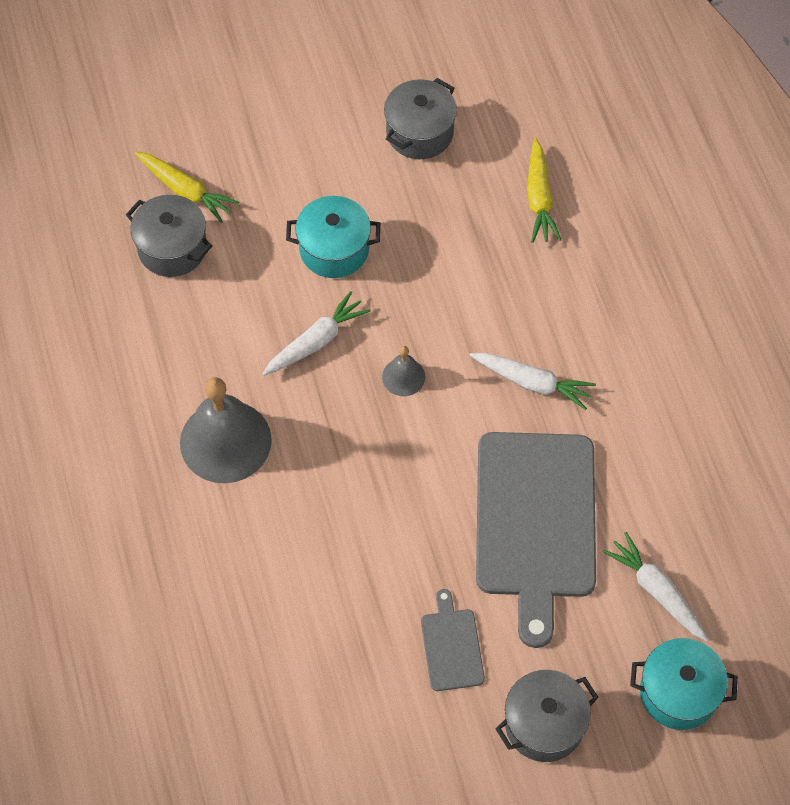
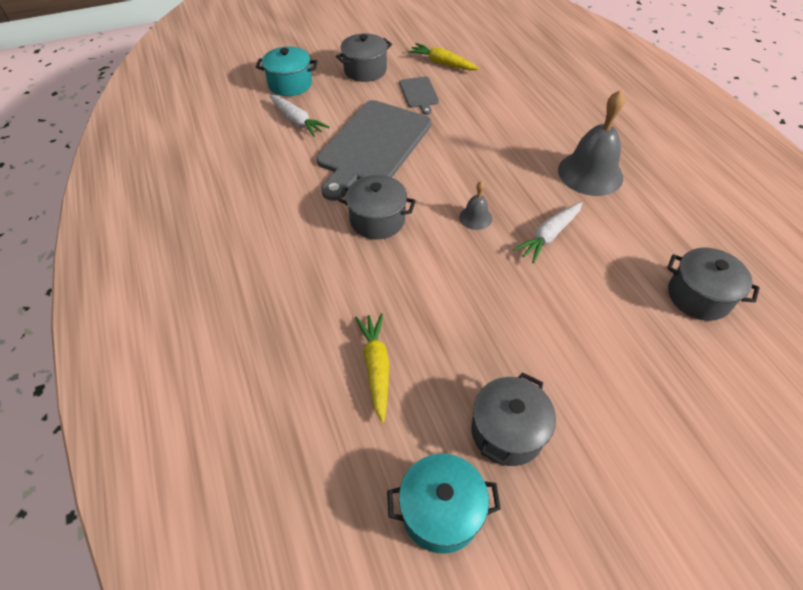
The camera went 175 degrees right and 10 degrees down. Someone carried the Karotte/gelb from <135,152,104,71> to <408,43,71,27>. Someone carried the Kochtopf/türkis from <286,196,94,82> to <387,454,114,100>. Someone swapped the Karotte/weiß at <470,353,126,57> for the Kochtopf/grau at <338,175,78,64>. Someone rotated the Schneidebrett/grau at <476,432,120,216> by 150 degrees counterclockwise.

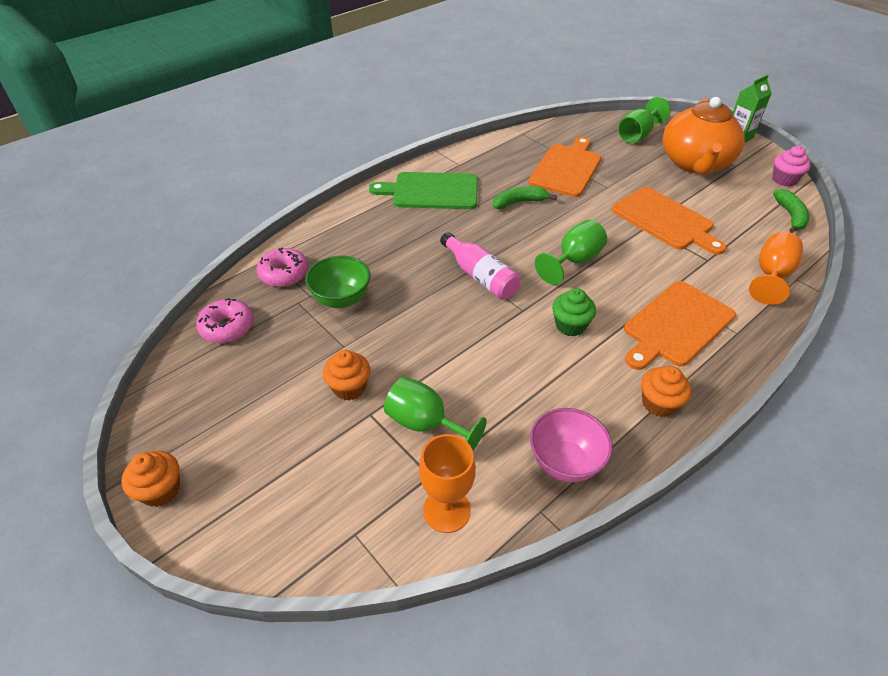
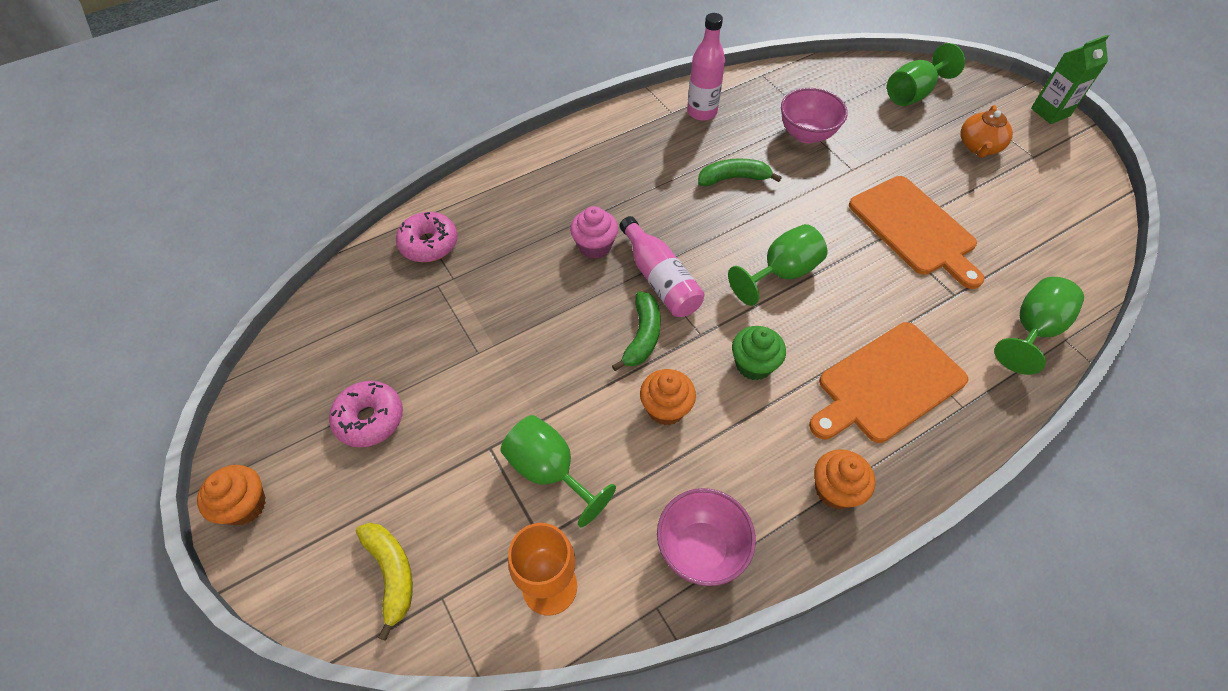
The camera went 10 degrees right and 10 degrees up. Someone scaled the Teekanne/orange at <662,97,83,77> by 0.48. Someone swapped the Schneidebrett/orange at <528,137,74,60> for the Schüssel/rosa at <781,88,67,55>. Someone carried the Muffin/rosa from <772,146,39,41> to <570,206,48,53>. Someone took away the Schneidebrett/grün at <369,172,109,37>. Someone carried the Banane/grün from <773,189,37,44> to <612,291,49,80>. Someone repainted the Kelch/orange at <749,232,54,73>, which became the Kelch/grün at <994,277,90,98>. Someone took away the Schüssel/grün at <305,256,65,52>. Someone carried the Donut/rosa from <196,298,58,45> to <329,381,74,66>. Someone carried the Muffin/orange from <323,350,47,50> to <640,369,56,56>. Someone put down the Flasche/rosa at <687,13,38,108>. Someone put down the Banane/gelb at <356,523,57,118>.

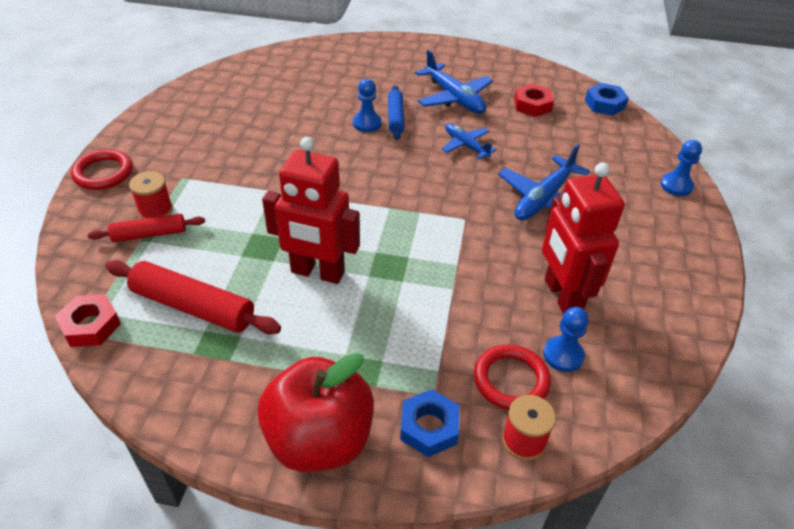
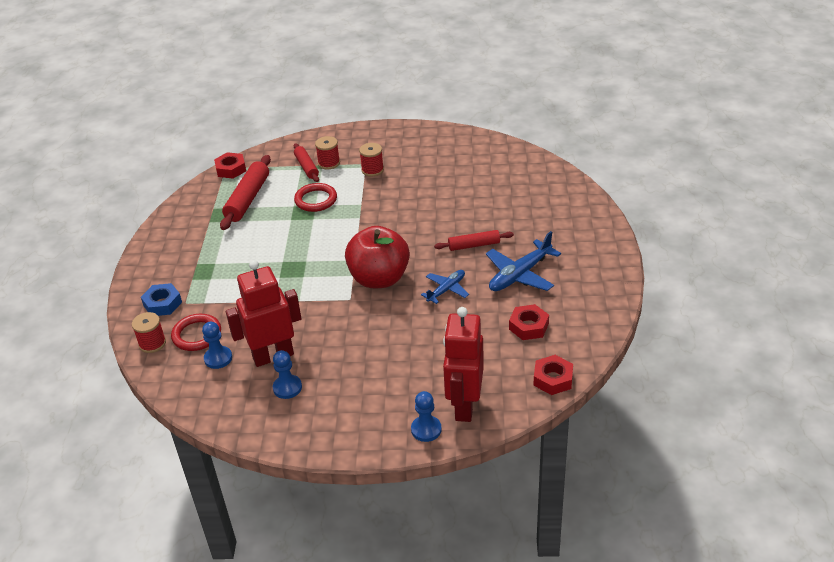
The camera went 85 degrees right and 5 degrees down. Someone carried the Bauer/blau from <353,79,29,53> to <273,350,29,49>. Someone repainted the Sechskantmutter/blau at <585,83,44,33>, which became the Sechskantmutter/rot at <534,355,39,40>. Someone repainted the Nudelholz/blau at <388,85,17,55>, which became the Nudelholz/rot at <434,230,80,21>. Someone carried the Roboter/rot from <262,137,98,147> to <443,307,41,115>. Someone took away the Flugzeug/blau at <498,144,92,77>. Someone carried the Ring/rot from <71,149,62,41> to <294,183,43,29>. Someone carried the Apfel/rot from <257,353,117,119> to <345,226,65,62>. Someone put down the Garnrolle/rot at <359,143,25,33>.

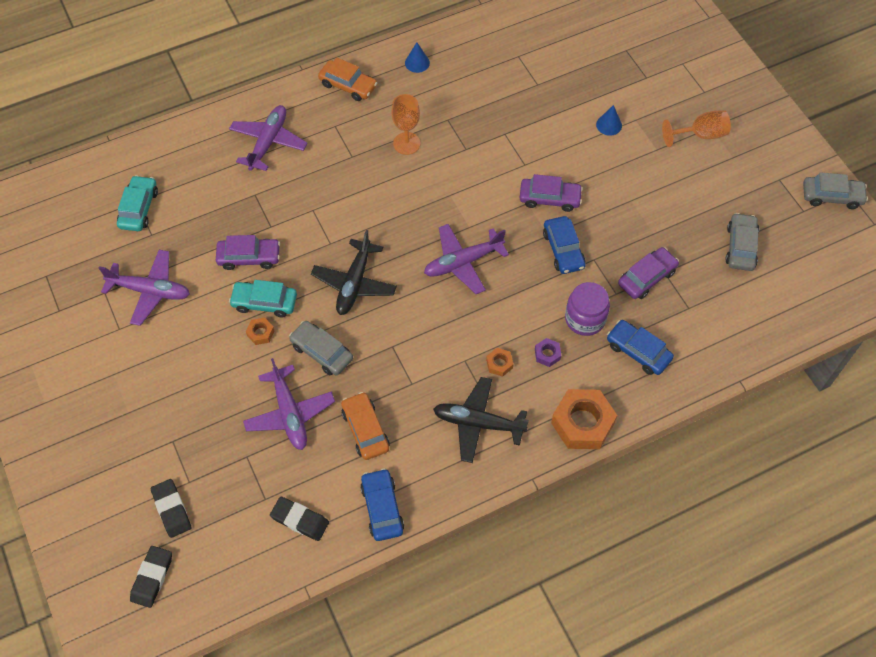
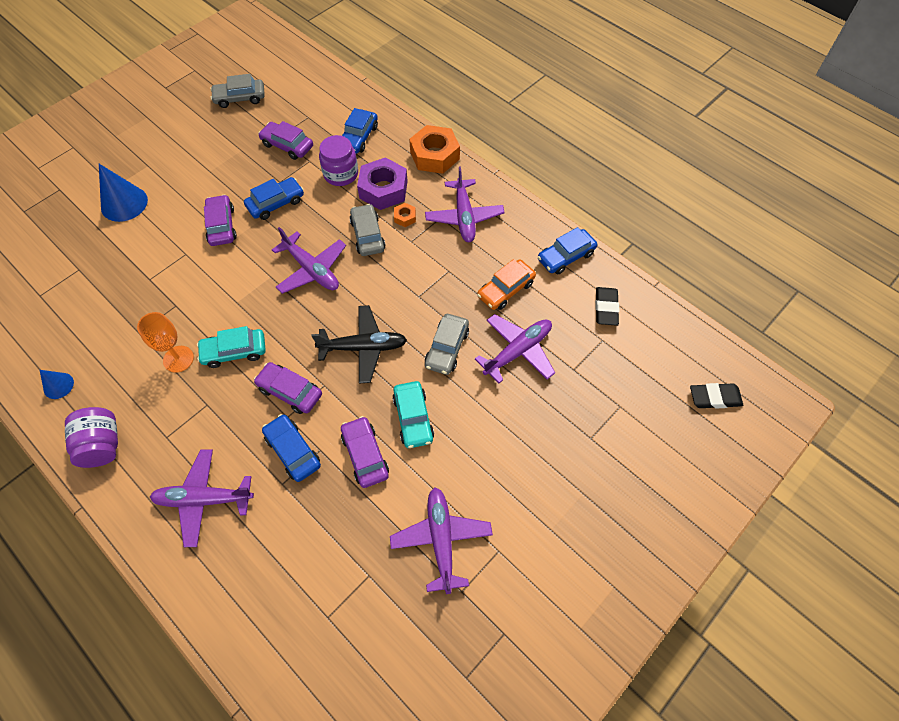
The camera went 110 degrees left and 0 degrees up. Someone swapped the Auto/orange at <318,58,59,43> for the Einmachglas/lila at <65,407,53,61>. Someone scaled the Kegel/blau at <596,105,26,31> by 1.82. Someone took away the Kelch/orange at <662,110,69,37>. Someone carried the Auto/grau from <803,172,65,37> to <350,204,36,52>. Someone carried the Auto/türkis from <117,175,41,56> to <197,326,69,42>. Someone took away the Sechskantmutter/orange at <246,317,28,28>. Someone scaled the Sechskantmutter/lila at <535,338,26,29> by 2.20. Someone repainted the Flugzeug/schwarz at <433,377,96,86>, which became the Flugzeug/lila at <425,166,80,76>. Someone took away the Radiergummi/schwarz at <151,479,40,59>. Someone put down the Auto/lila at <254,362,68,52>. Someone put down the Auto/blau at <262,414,59,68>.

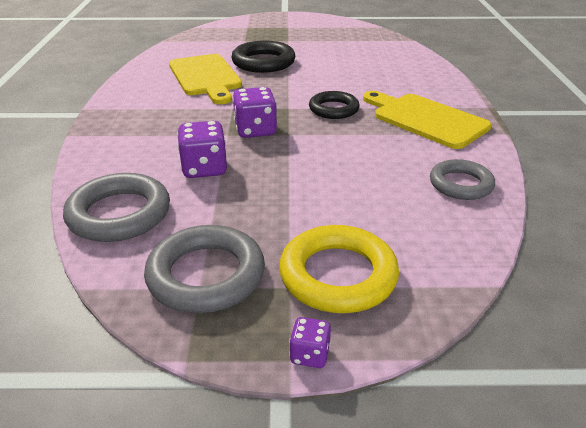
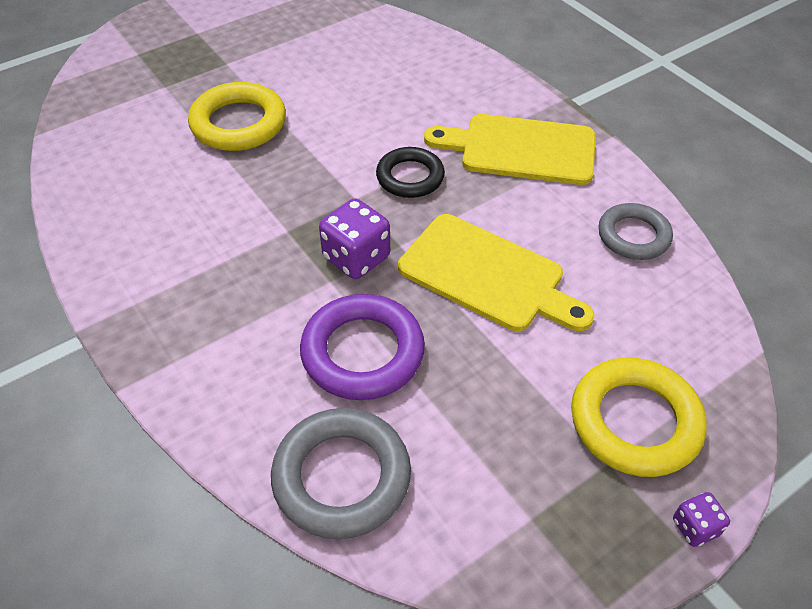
The camera went 35 degrees left and 15 degrees up. Someone repainted the Ring/schwarz at <231,40,65,33>, which became the Ring/gelb at <188,82,98,69>. Someone carried the Schneidebrett/gelb from <169,54,73,50> to <398,214,197,117>. Someone swapped the Spielwürfel/lila at <177,121,50,57> for the Ring/lila at <300,294,125,106>. Someone took away the Ring/grau at <144,225,121,88>.

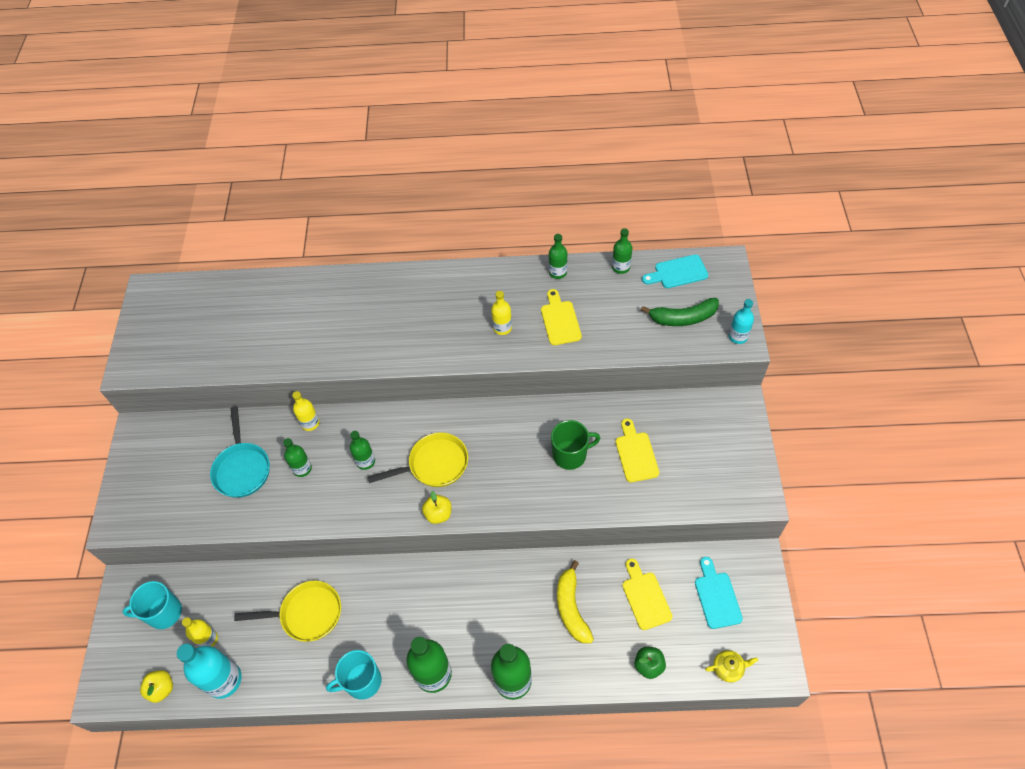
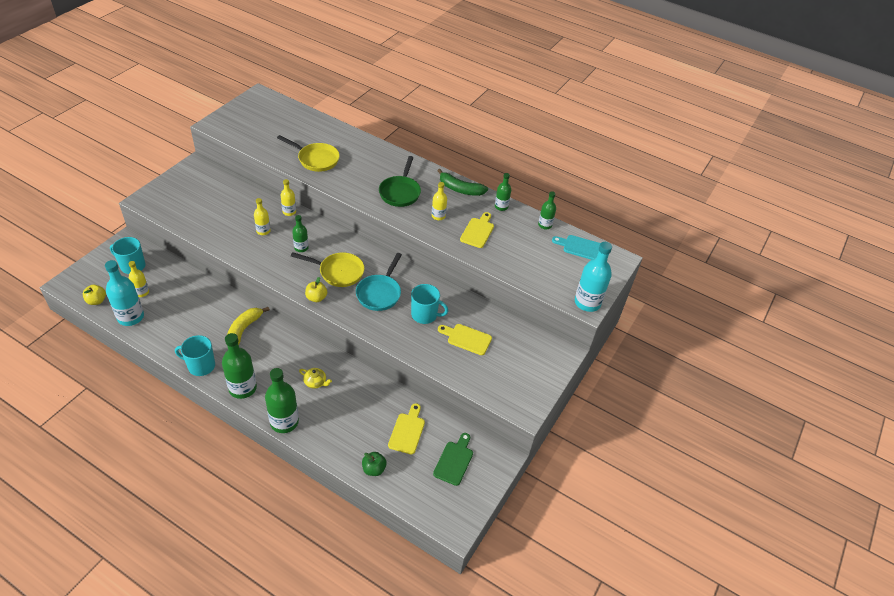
The camera went 25 degrees right and 10 degrees down. Someone carried the Banane/grün from <641,298,78,28> to <437,169,51,27>. Someone scaled the Flasche/türkis at <729,299,25,45> by 1.74. Someone carried the Pfanne/türkis from <210,406,60,92> to <356,253,46,58>. Someone rotated the Schneidebrett/gelb at <616,419,43,63> by 90 degrees counterclockwise. Someone repainted the Tasse/grün at <551,420,49,50>, which became the Tasse/türkis at <411,284,37,40>. Someone repainted the Flasche/grün at <283,438,29,39>, which became the Flasche/gelb at <254,198,17,37>. Someone repainted the Schneidebrett/türkis at <695,557,48,72>, which became the Schneidebrett/grün at <433,433,40,53>. Someone carried the Banane/gelb from <557,560,37,83> to <227,307,43,38>. Someone carried the Pfanne/gelb from <234,581,107,61> to <277,135,63,37>. Someone carried the Teekanne/gelb from <705,650,53,32> to <299,368,33,21>. Someone put down the Pfanne/grün at <379,156,42,51>.

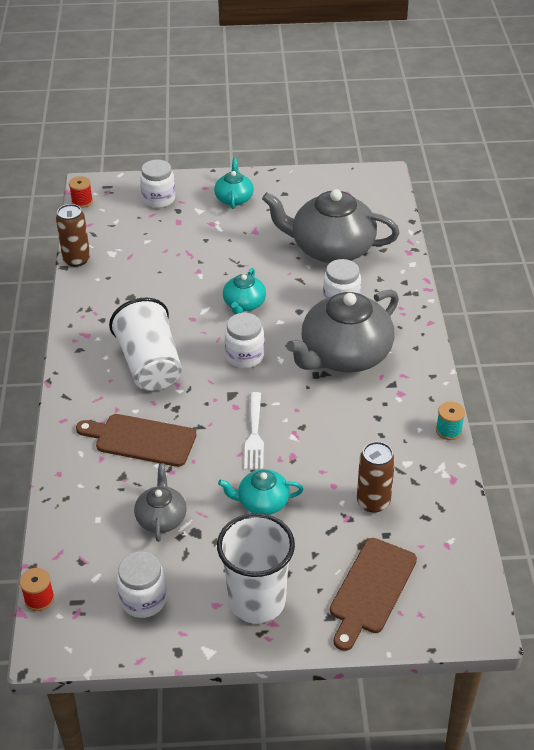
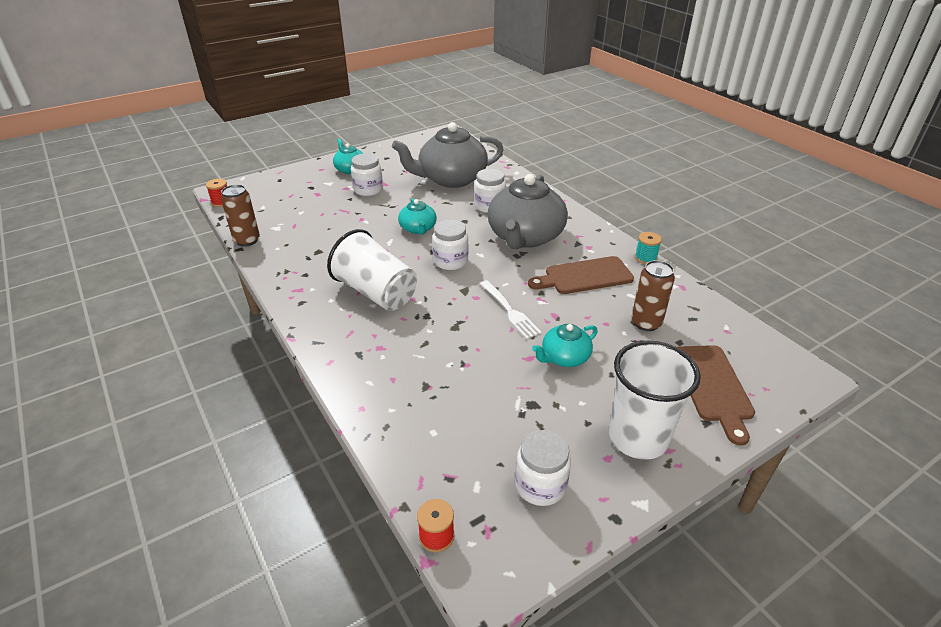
The camera went 30 degrees left and 5 degrees down. Someone carried the Einmachglas/weiß from <140,160,35,48> to <351,153,32,43>. Someone carried the Schneidebrett/braun from <76,414,120,53> to <528,256,106,38>. Someone took away the Teekanne/grau at <134,464,53,78>.

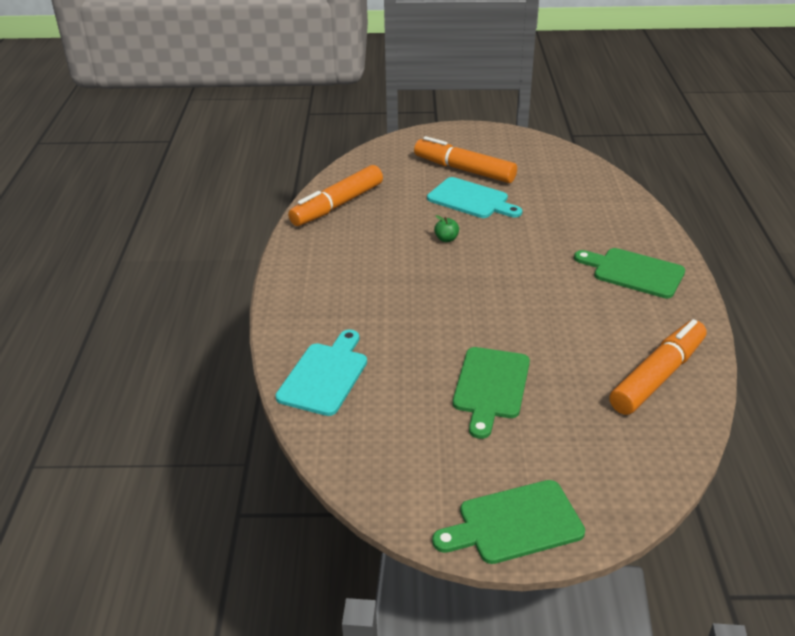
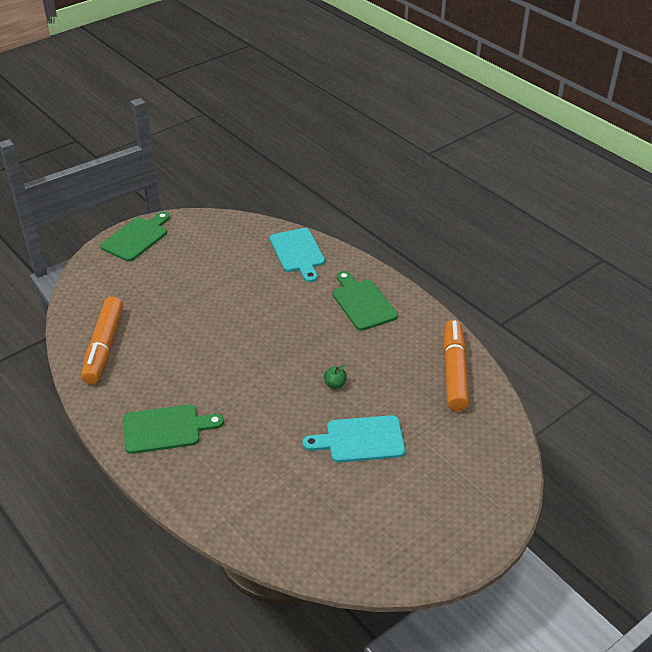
The camera went 140 degrees right and 5 degrees up. Someone took away the Filzstift/orange at <414,136,103,47>. Someone carried the Schneidebrett/grün from <453,347,77,92> to <333,271,65,60>.

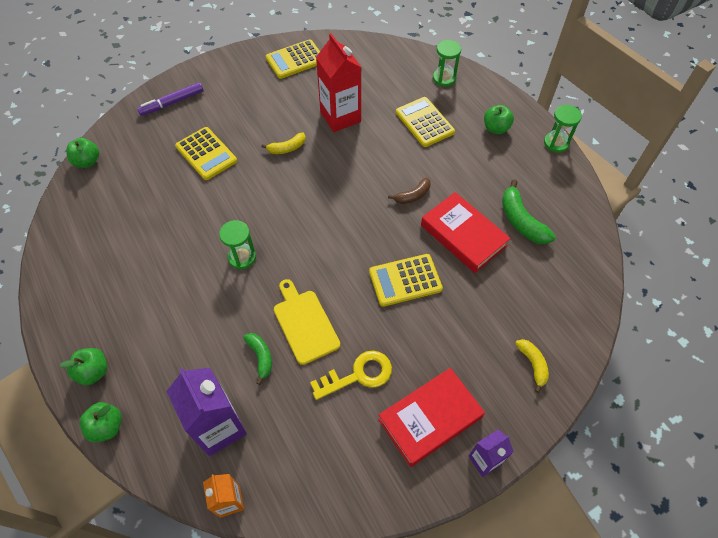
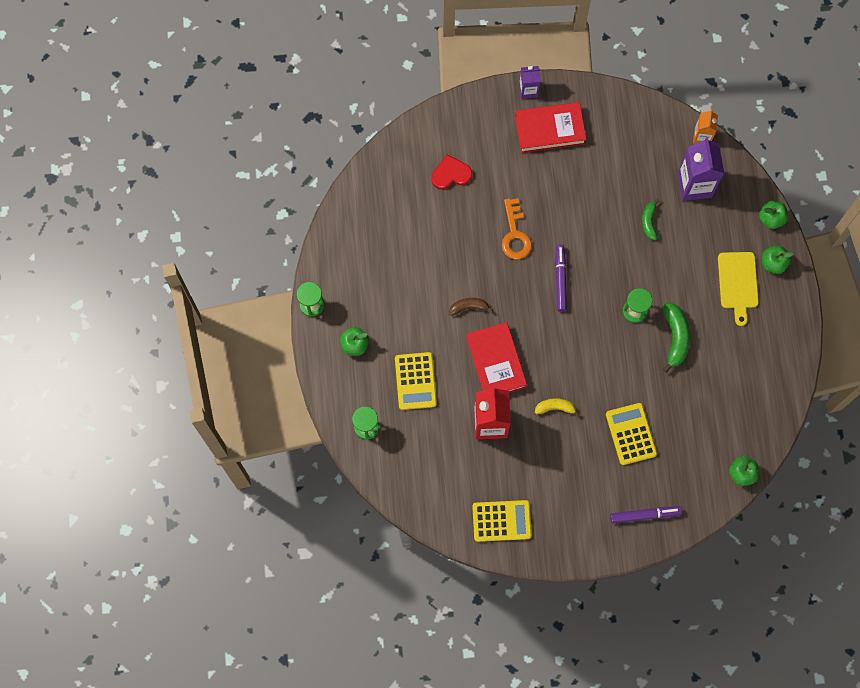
The camera went 155 degrees left and 15 degrees up. Someone carried the Banane/grün from <502,179,54,65> to <662,303,28,70>. Someone carried the Buch/rot from <421,192,90,81> to <466,322,61,71>. Someone swapped the Taschenrechner/gelb at <369,254,74,53> for the Schlüssel/orange at <502,198,30,61>. Someone carried the Schneidebrett/gelb from <274,279,66,86> to <718,252,41,74>. Someone took away the Banane/gelb at <515,339,34,54>. Someone took away the Schlüssel/gelb at <310,351,82,49>. Someone put down the Herz/rot at <431,155,41,34>. Someone put down the Filzstift/lila at <555,244,12,68>.

